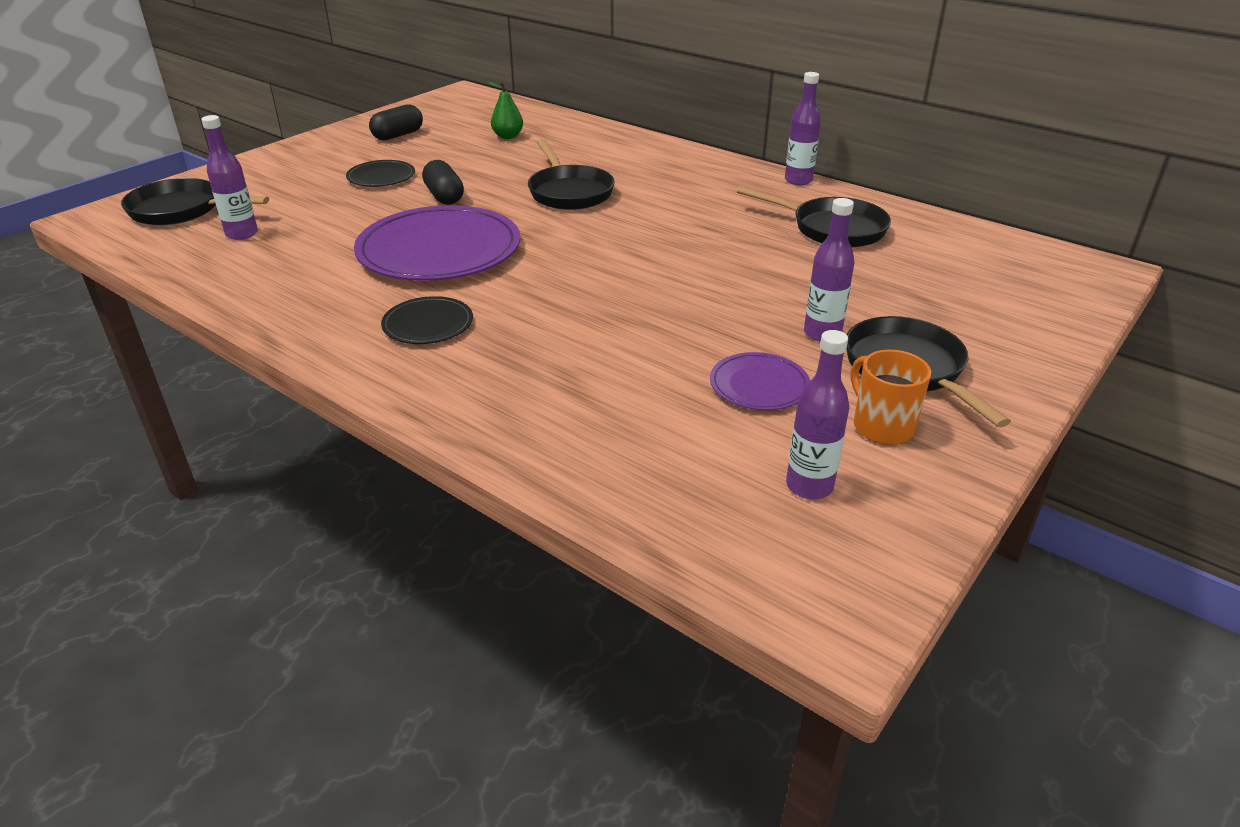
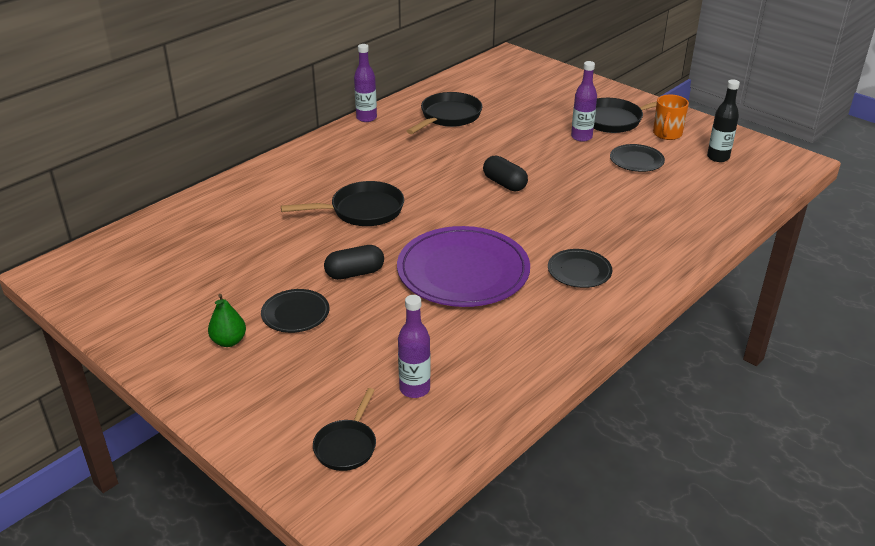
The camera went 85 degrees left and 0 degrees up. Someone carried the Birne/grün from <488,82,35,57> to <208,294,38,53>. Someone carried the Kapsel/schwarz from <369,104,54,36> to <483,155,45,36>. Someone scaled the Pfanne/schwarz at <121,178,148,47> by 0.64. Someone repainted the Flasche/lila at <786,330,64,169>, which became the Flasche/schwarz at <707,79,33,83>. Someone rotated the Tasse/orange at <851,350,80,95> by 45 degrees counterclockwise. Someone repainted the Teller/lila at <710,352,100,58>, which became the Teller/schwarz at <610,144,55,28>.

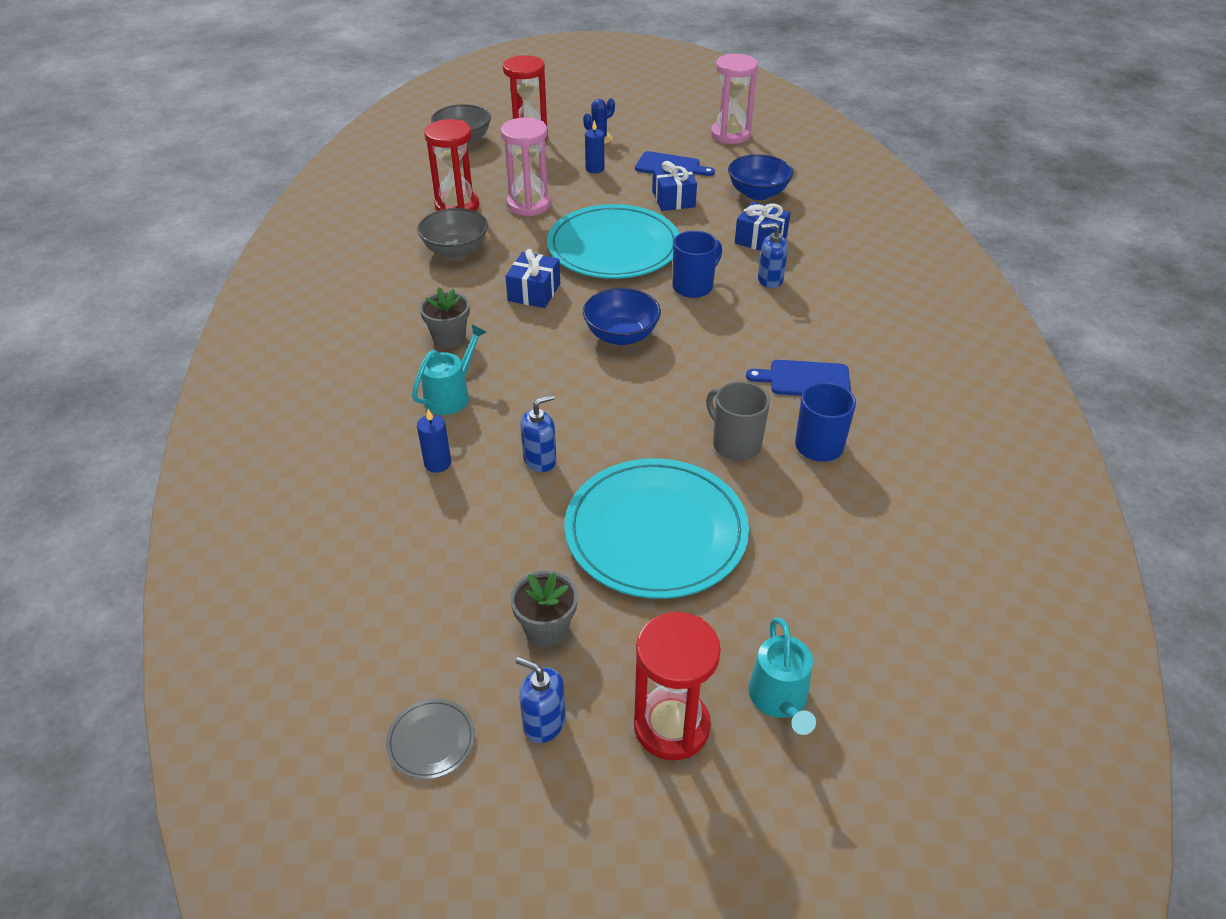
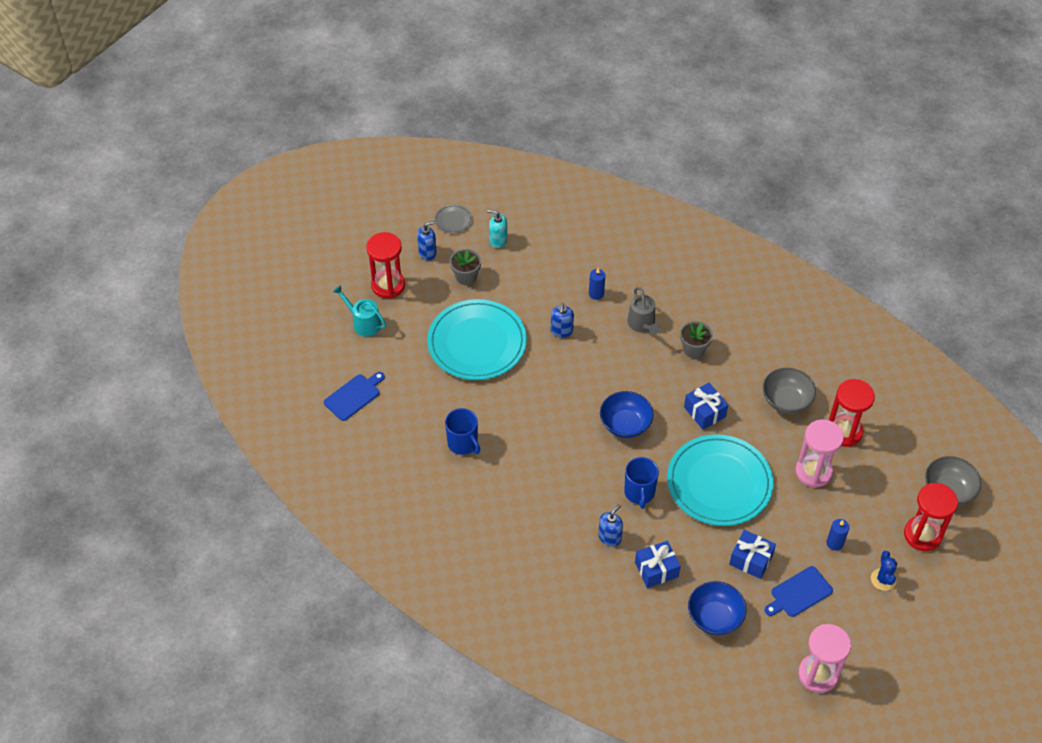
The camera went 130 degrees right and 10 degrees up. Someone repainted the Gießkanne/türkis at <412,325,75,90>, which became the Gießkanne/grau at <627,287,32,47>. Someone carried the Schneidebrett/blau from <746,360,105,36> to <324,372,61,49>. Someone took away the Tasse/grau at <706,381,64,80>. Someone put down the Seifenspender/türkis at <487,210,20,38>.

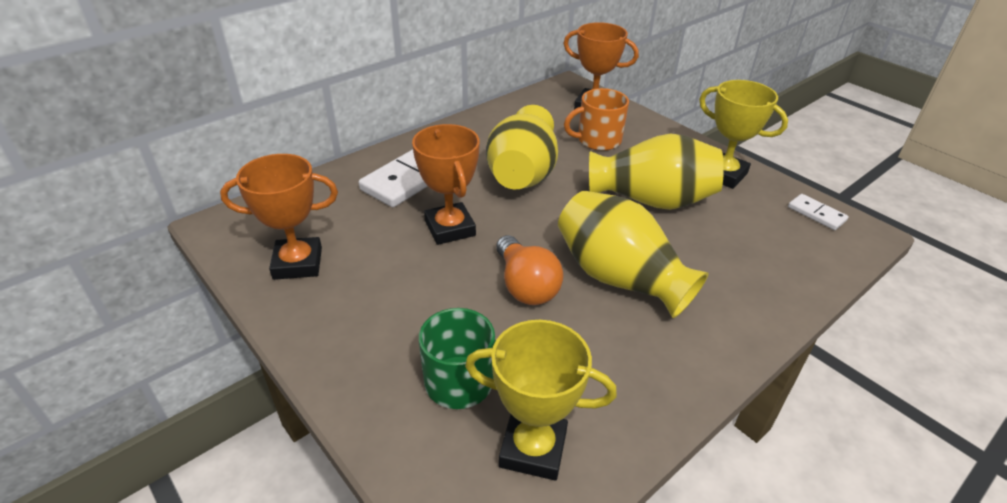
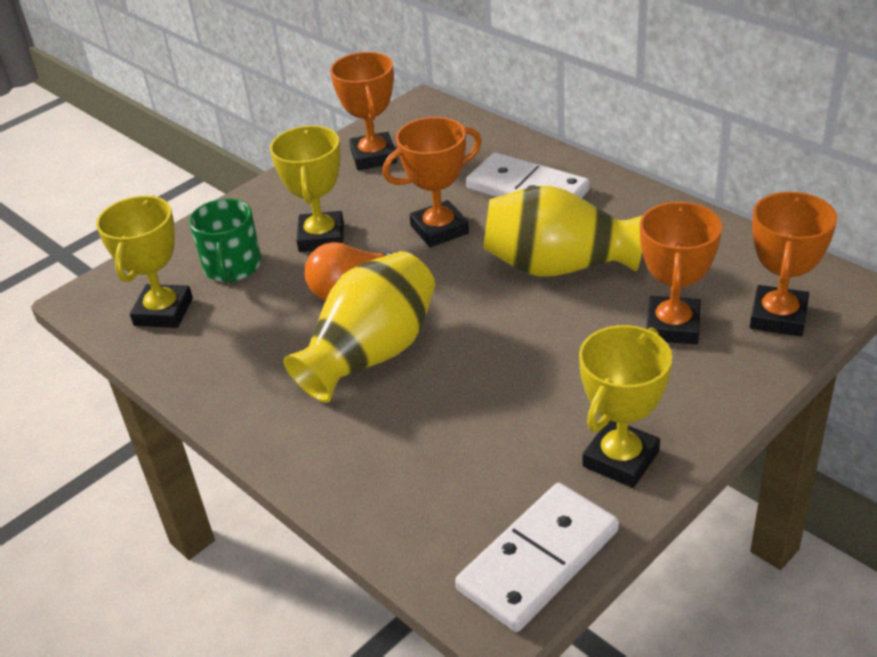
The camera went 90 degrees right and 0 degrees up. Someone swapped the Tasse/orange at <564,88,65,63> for the Pokal/orange at <640,202,82,142>. Someone took away the Vase/gelb at <589,134,135,76>. Someone scaled the Dominostein/weiß at <788,194,61,36> by 2.01. Someone put down the Pokal/gelb at <270,125,74,127>.

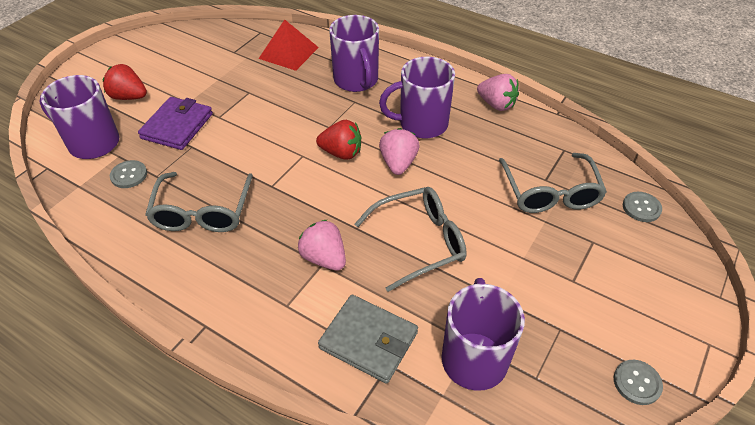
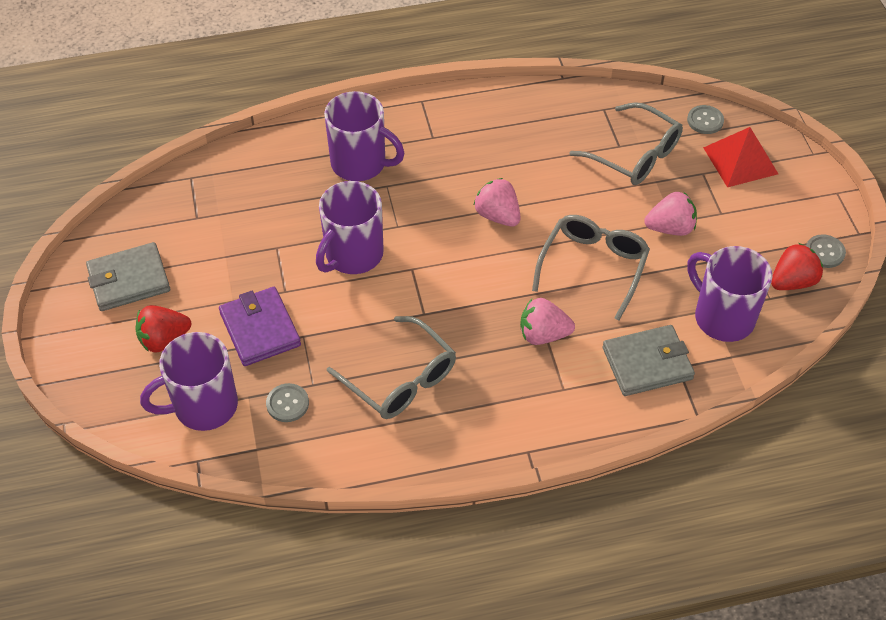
The camera went 45 degrees left and 5 degrees up. Someone carried the Pyramide/rot from <259,19,60,52> to <703,127,75,60>. Someone carried the Tasse/lila from <379,57,76,82> to <316,181,68,93>. Someone carried the Erdbeere/rosa from <477,74,42,37> to <644,192,53,44>. Someone carried the Erdbeere/rot from <316,120,45,40> to <771,243,52,47>. Someone put down the Geldbörse/grau at <86,242,84,69>.

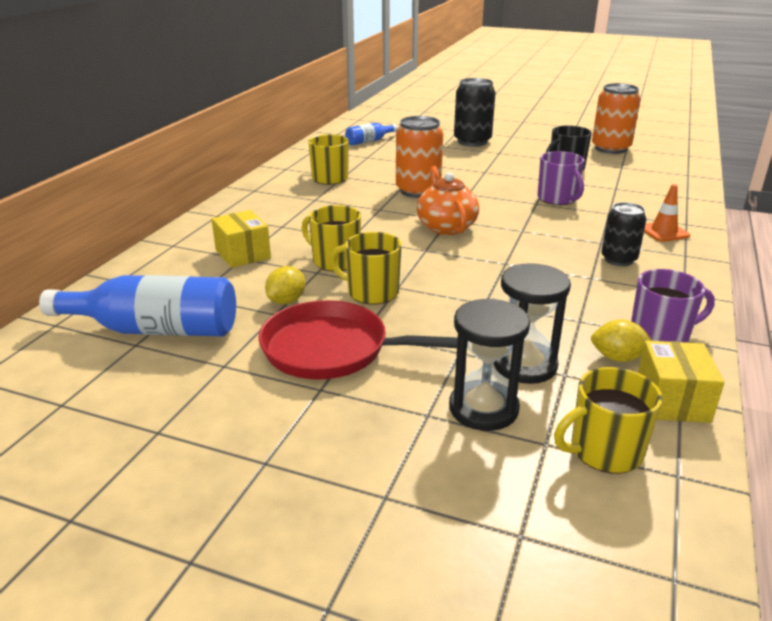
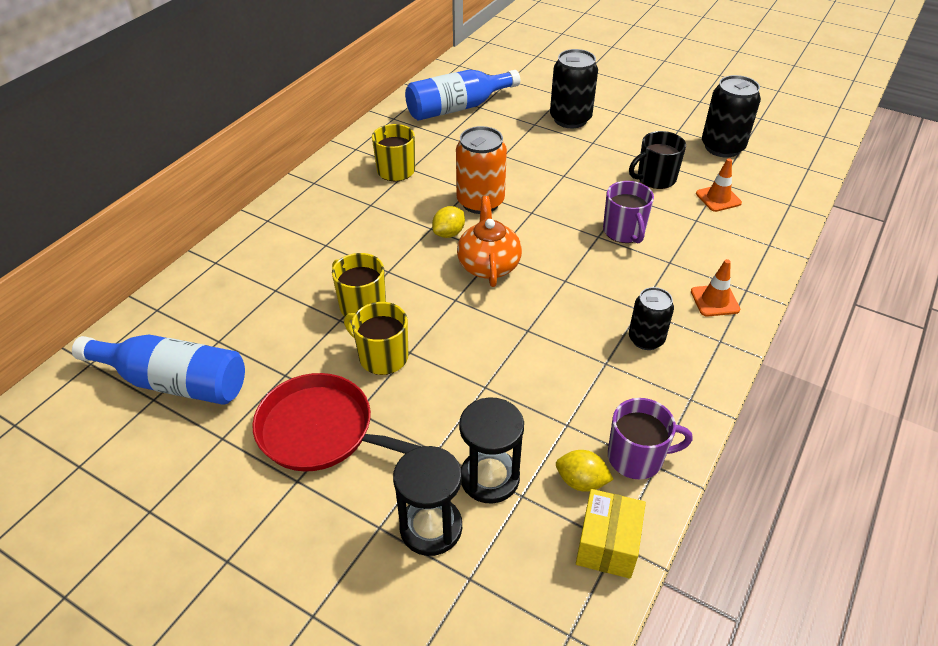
The camera went 10 degrees right and 15 degrees up. Someone repainted the Dose/orange at <592,83,49,71>, which became the Dose/schwarz at <702,75,59,83>. Someone scaled the Flasche/blau at <345,123,53,22> by 1.87. Someone took away the Schachtel/gelb at <211,210,60,58>. Someone carried the Zitrone/gelb from <265,266,40,38> to <432,206,33,32>. Someone took away the Tasse/gelb at <554,367,108,107>. Someone put down the Leitkegel/orange at <696,158,46,54>.

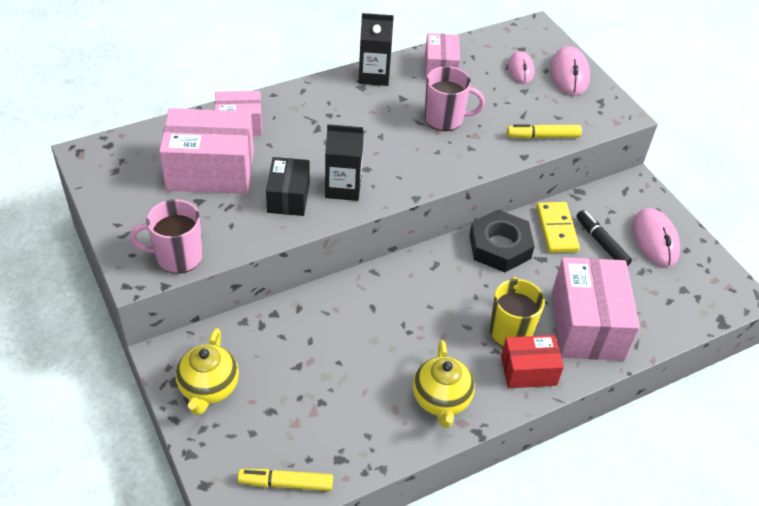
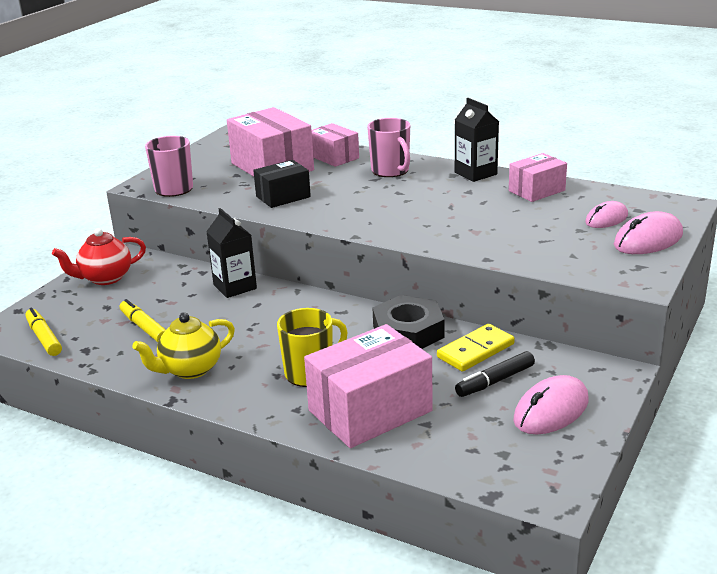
The camera went 60 degrees right and 20 degrees down. Someone carried the Tasse/rosa from <425,66,60,65> to <367,118,43,59>. Someone carried the Getränkekarton/schwarz from <325,124,39,77> to <206,208,51,90>. Someone carried the Filzstift/gelb from <507,124,75,15> to <120,299,46,43>. Someone rotated the Filzstift/schwarz at <576,210,56,56> by 150 degrees counterclockwise. Someone repainted the Teekanne/gelb at <175,328,64,87>, which became the Teekanne/rot at <52,228,94,57>. Someone took away the Schachtel/rot at <501,335,63,53>.

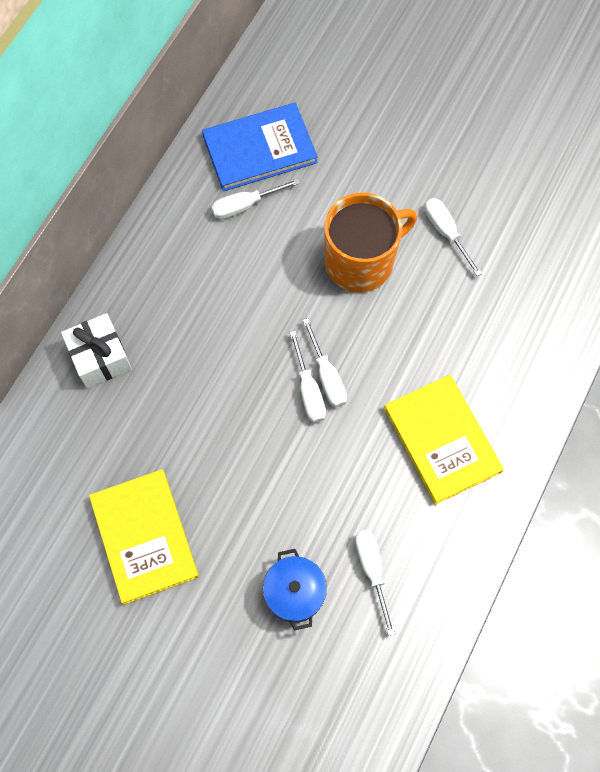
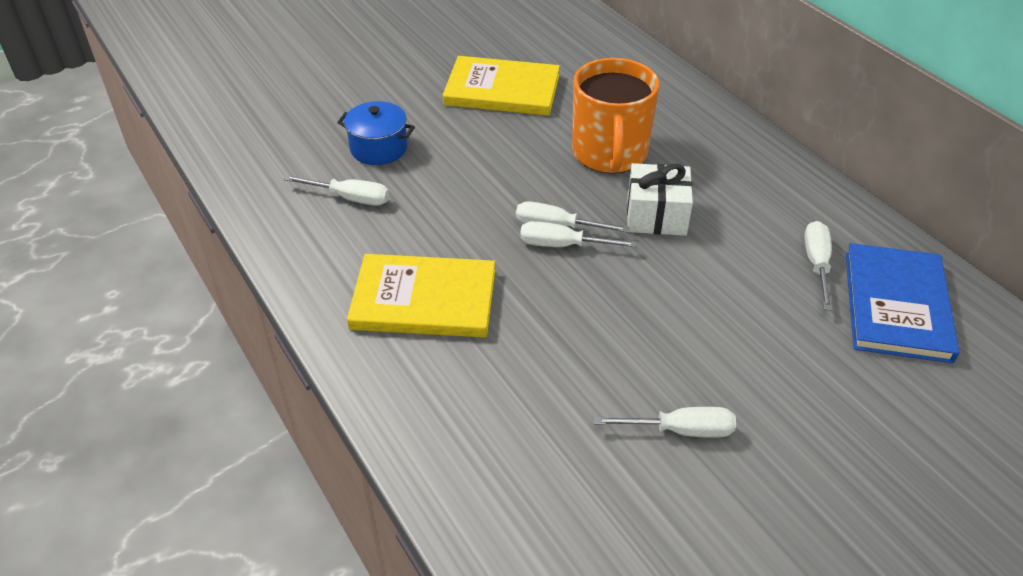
The camera went 120 degrees right and 25 degrees down. Someone carried the Tasse/orange from <324,192,93,100> to <572,58,87,115>. Someone carried the Geschenk/weiß from <61,313,71,75> to <627,163,66,73>.

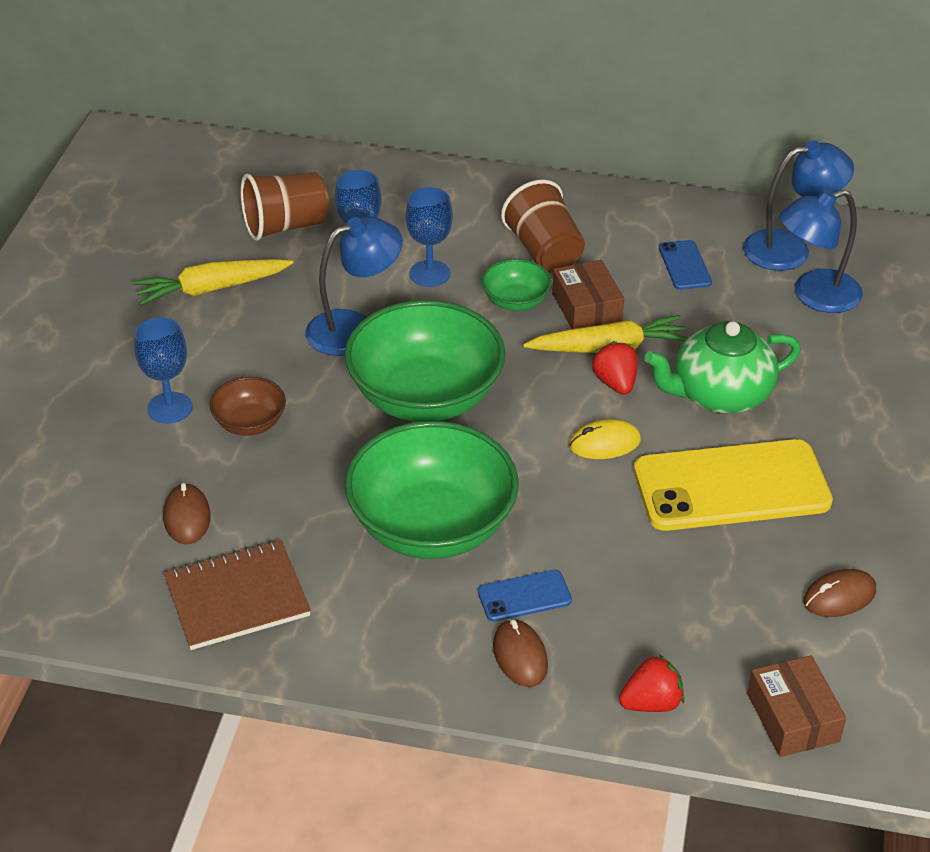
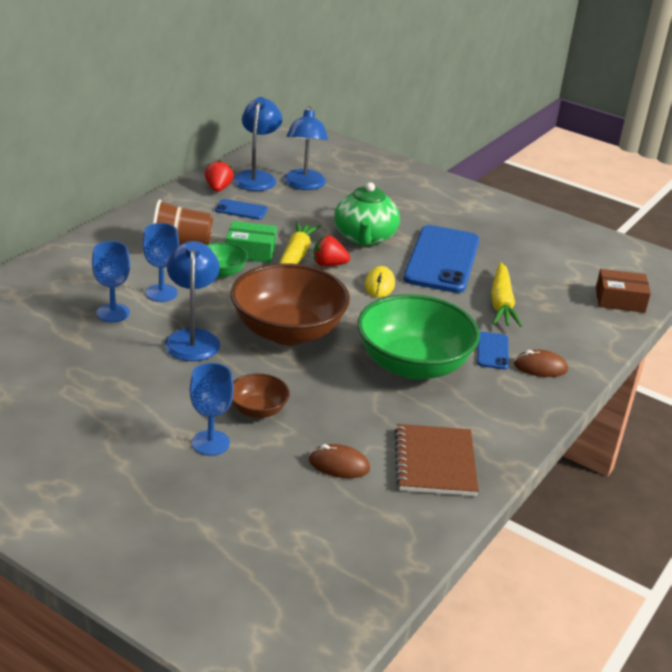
The camera went 70 degrees left and 10 degrees down. Someone took away the Becher/braun at <241,172,88,69>. Someone carried the Karotte/gelb from <132,259,161,47> to <491,262,31,65>. Someone repainted the Schachtel/braun at <552,260,72,69>, which became the Schachtel/grün at <226,221,51,42>. Someone repainted the Schüssel/grün at <344,300,161,122>, which became the Schüssel/braun at <230,263,120,82>. Someone repainted the Handy/gelb at <634,439,199,92>, which became the Handy/blau at <403,225,76,68>. Someone took away the Computermaus/braun at <803,569,73,48>. Someone carried the Erdbeere/rot from <619,654,66,58> to <205,160,29,32>.

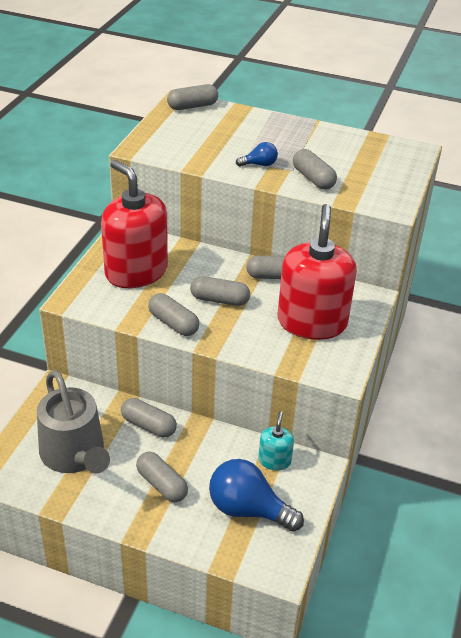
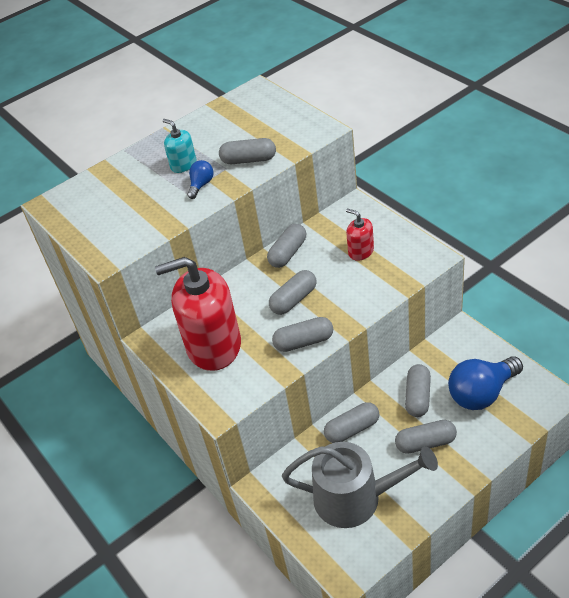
The camera went 50 degrees left and 5 degrees up. Someone carried the Kapsel/grau from <167,84,51,26> to <405,364,26,53>. Someone scaled the Seifenspender/rot at <278,204,79,136> by 0.46. Someone carried the Seifenspender/türkis from <258,411,36,60> to <163,119,33,54>.

